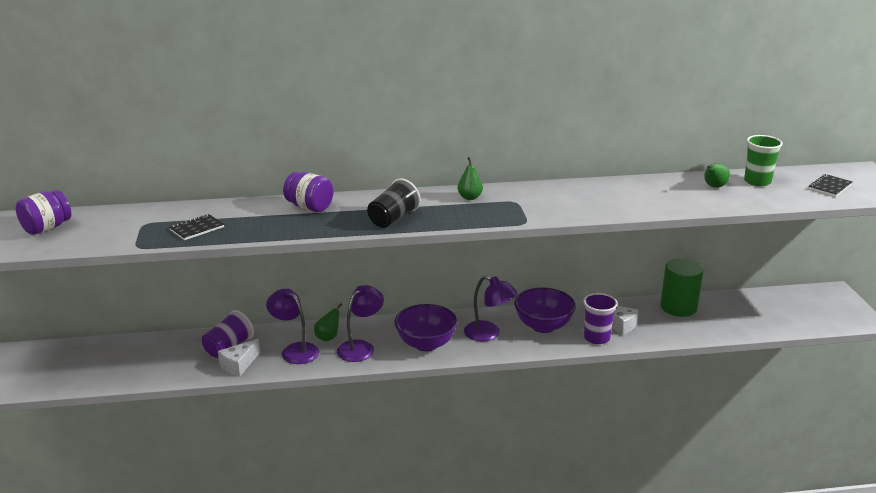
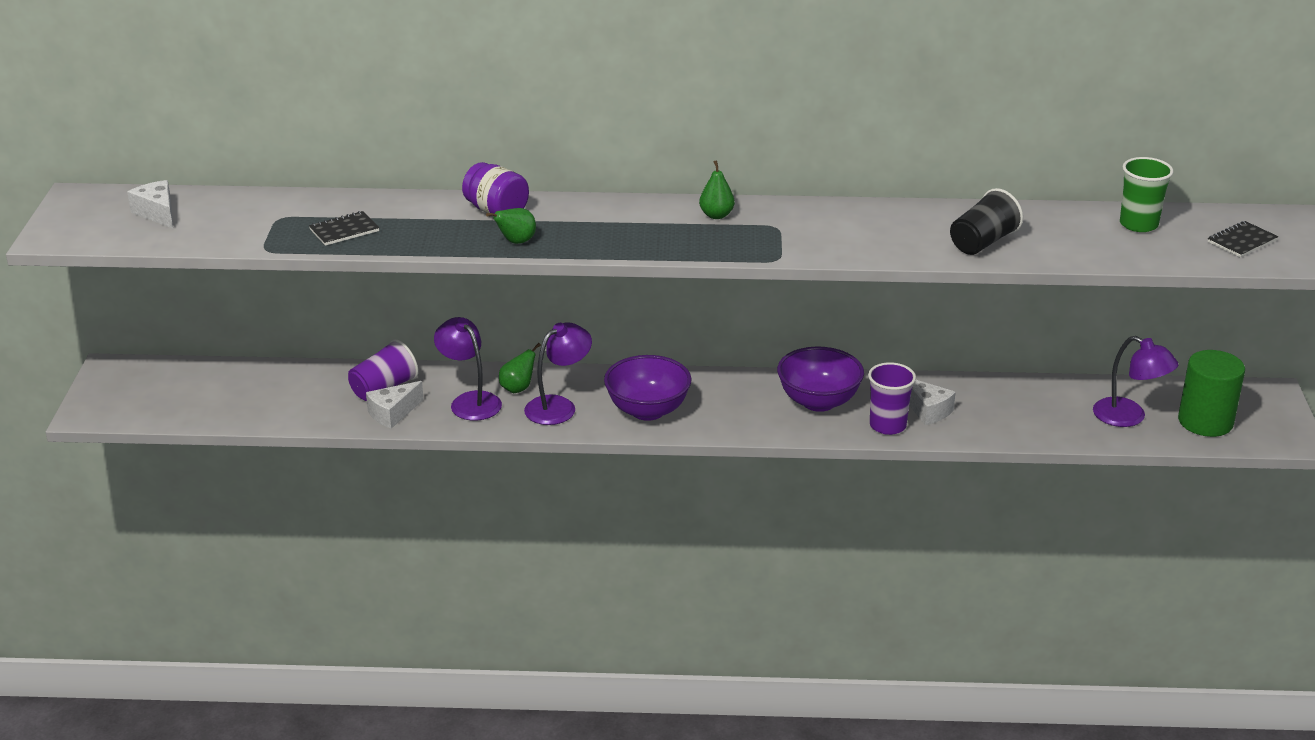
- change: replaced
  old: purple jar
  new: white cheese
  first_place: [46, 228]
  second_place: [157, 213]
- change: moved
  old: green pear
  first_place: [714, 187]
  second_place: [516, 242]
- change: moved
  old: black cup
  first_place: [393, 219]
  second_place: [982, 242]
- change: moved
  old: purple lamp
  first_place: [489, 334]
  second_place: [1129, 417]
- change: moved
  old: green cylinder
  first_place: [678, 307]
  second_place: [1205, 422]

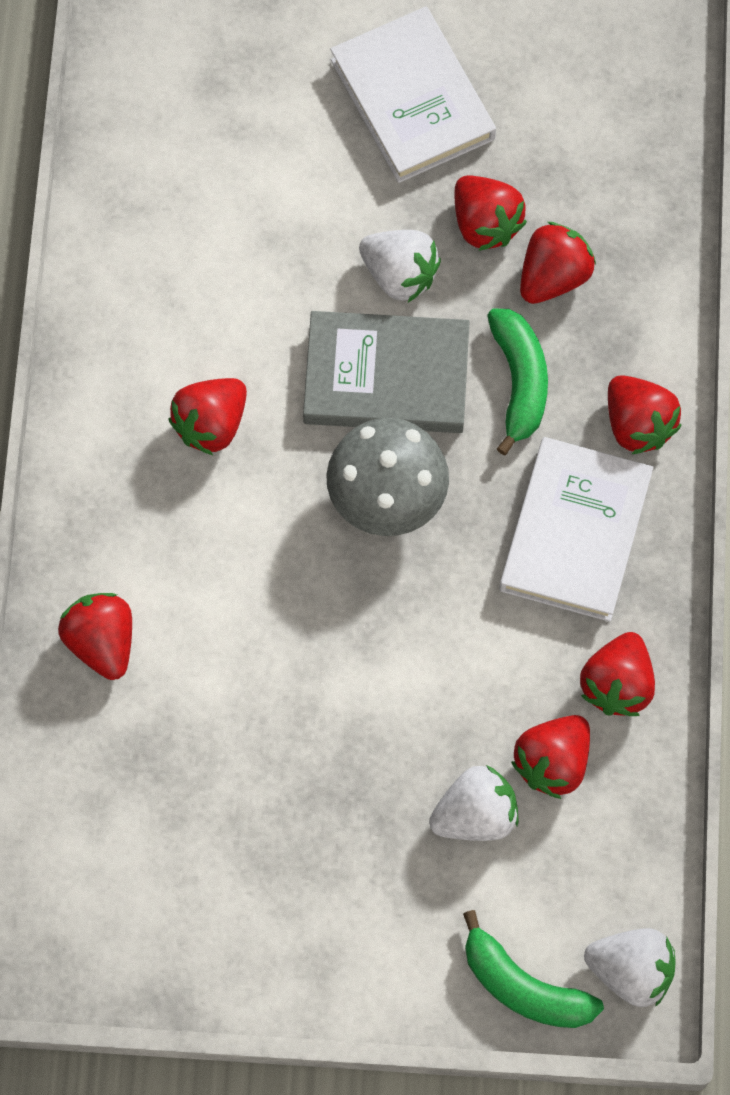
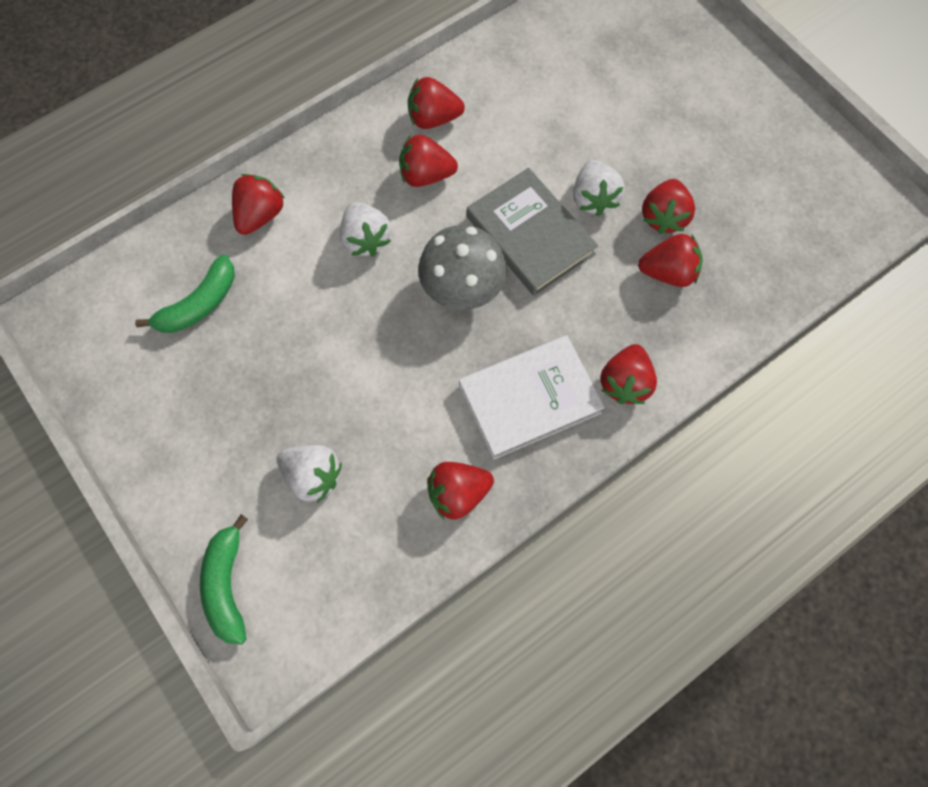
- change: moved
  old: green banana
  first_place: [519, 382]
  second_place: [199, 304]
- change: moved
  old: white strawberry
  first_place: [631, 971]
  second_place: [366, 239]
- change: moved
  old: red strawberry
  first_place: [552, 762]
  second_place: [433, 118]
- change: removed
  old: white book
  first_place: [412, 100]

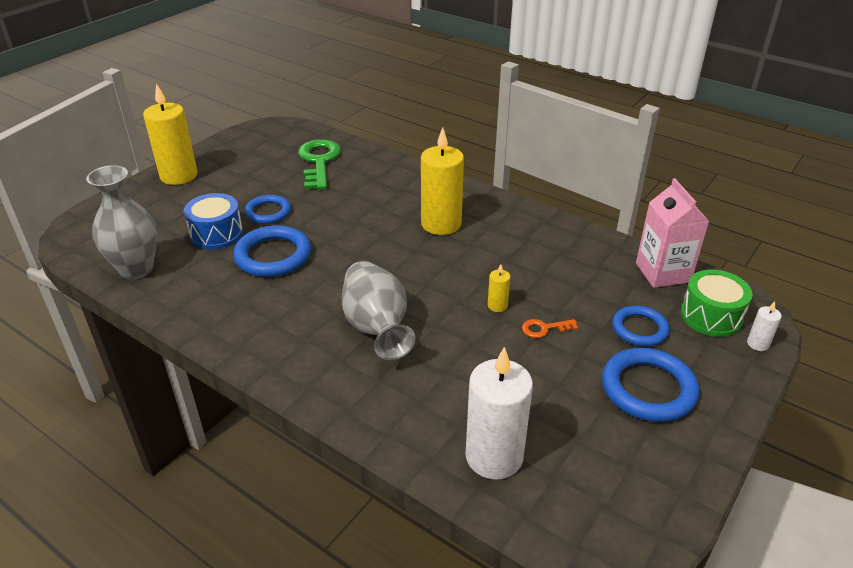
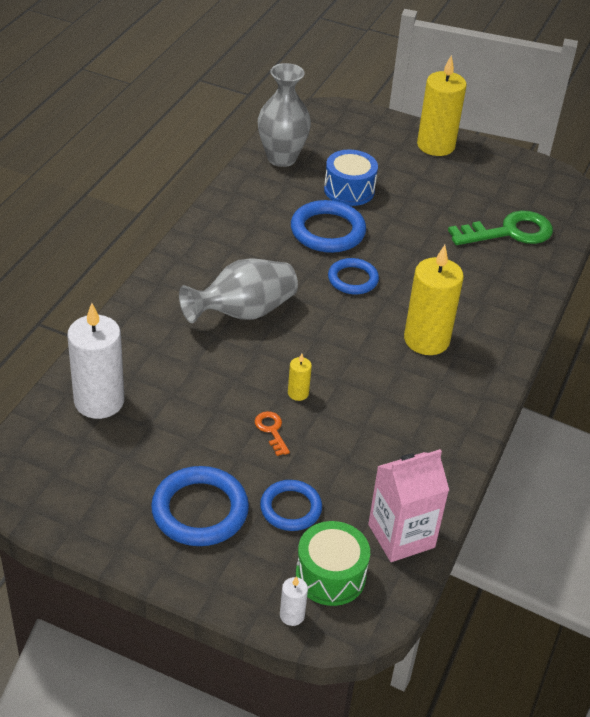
- change: moved
  old: blue ring
  first_place: [268, 212]
  second_place: [353, 279]

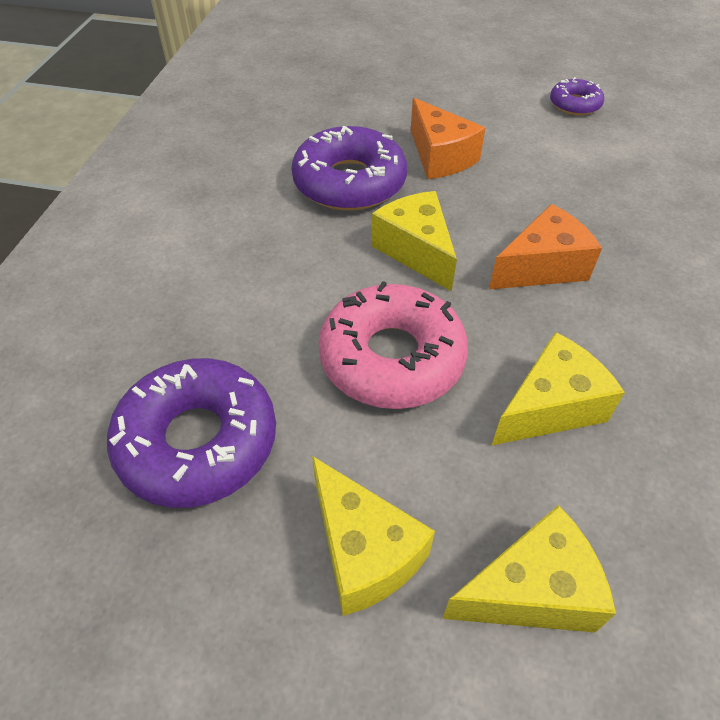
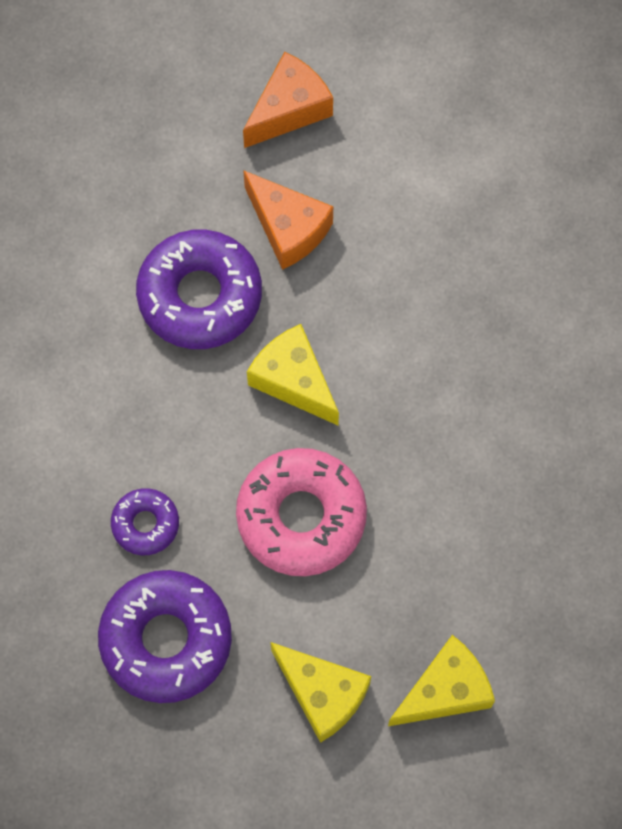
- change: moved
  old: purple donut
  first_place: [574, 104]
  second_place: [145, 524]
- change: moved
  old: orange cheese
  first_place: [542, 267]
  second_place: [289, 109]
- change: removed
  old: yellow cheese
  first_place: [550, 407]

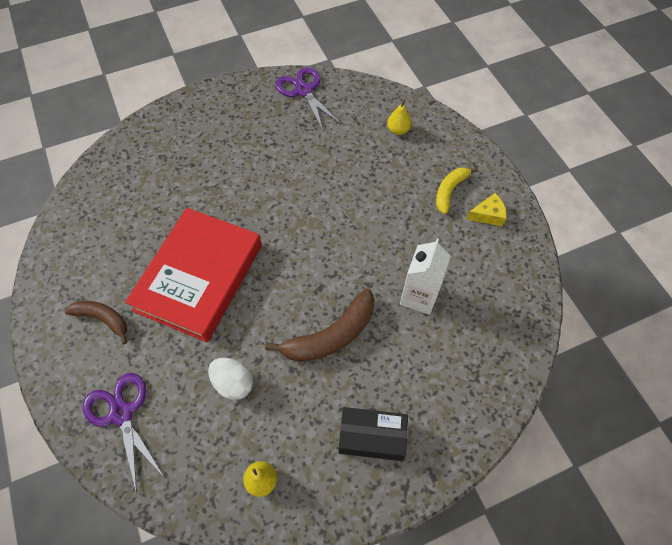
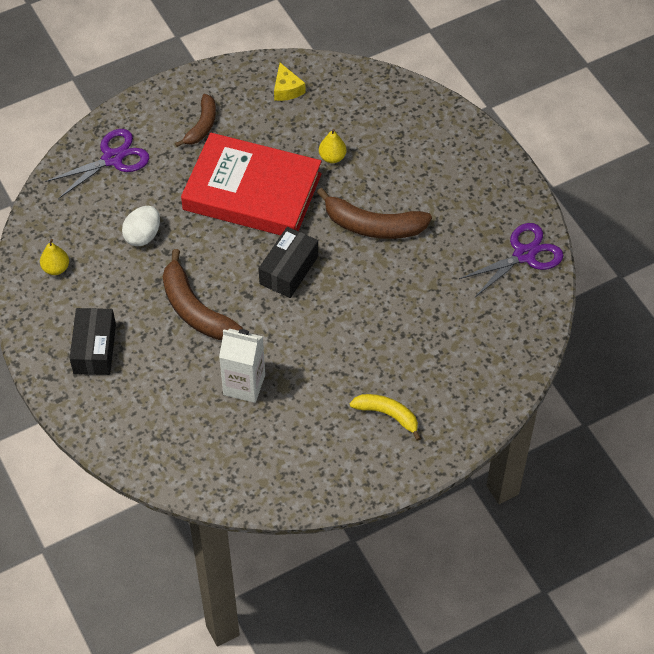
- change: added
  new: black box
  second_place: [289, 270]
- change: moved
  old: yellow cheese
  first_place: [488, 215]
  second_place: [287, 89]
- change: added
  new: brown banana
  second_place: [373, 225]
- change: moved
  old: yellow pear
  first_place: [398, 130]
  second_place: [332, 157]

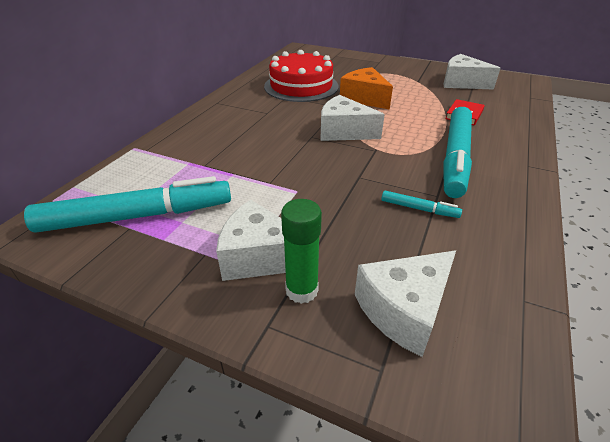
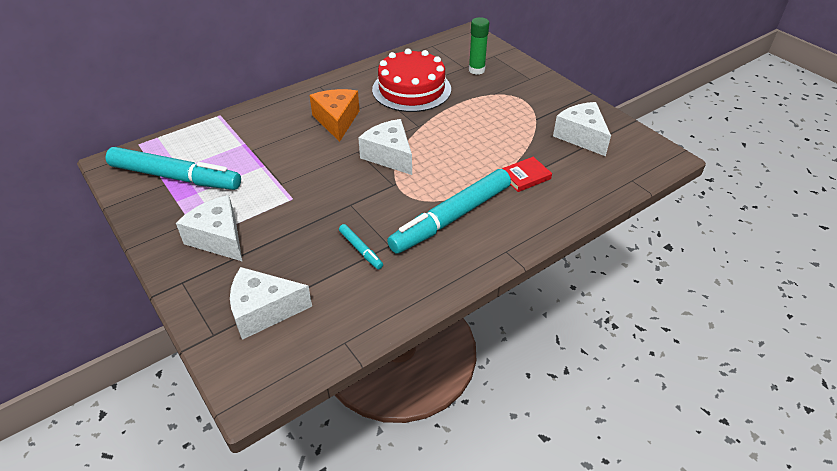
- change: moved
  old: orange cheese
  first_place: [364, 98]
  second_place: [336, 121]
- change: moved
  old: green glue stick
  first_place: [301, 290]
  second_place: [476, 70]

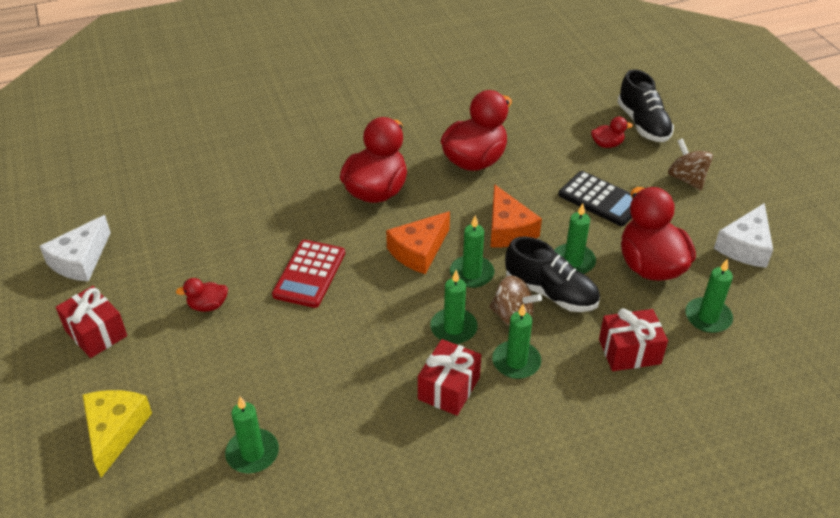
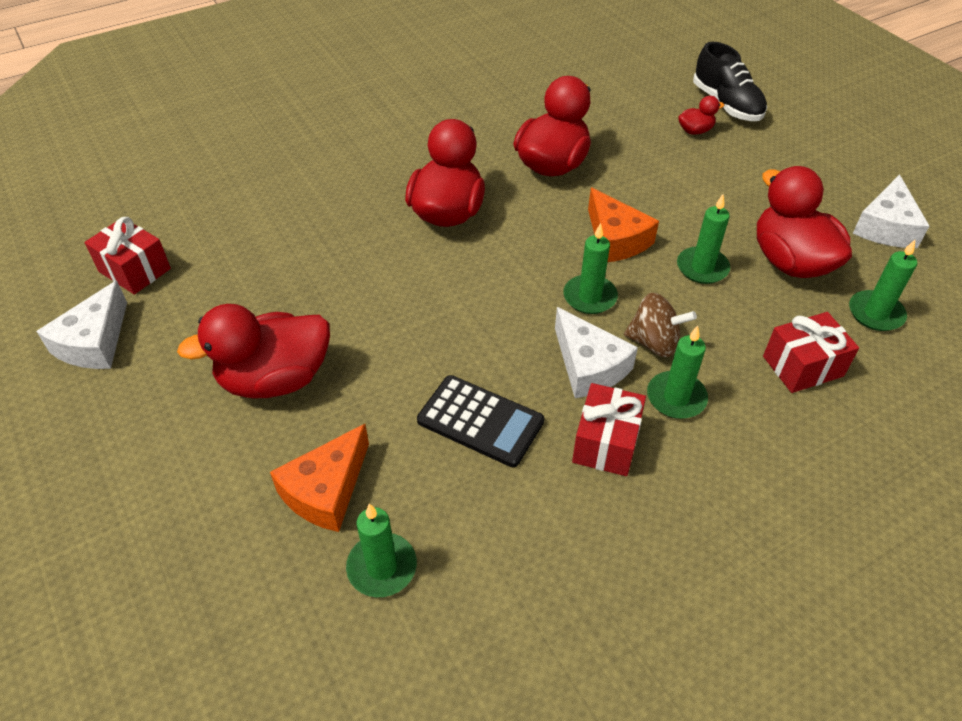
- change: moved
  old: red gift
  first_place: [96, 333]
  second_place: [134, 270]
- change: resized
  old: red duck
  first_place: [208, 306]
  second_place: [275, 379]
  factor: 2.2
- change: moved
  old: orange cheese
  first_place: [419, 251]
  second_place: [326, 490]
- change: moved
  old: black calculator
  first_place: [600, 199]
  second_place: [480, 421]
- change: replaced
  old: green candle
  new: white cheese
  first_place: [453, 328]
  second_place: [588, 366]
- change: removed
  old: yellow cheese
  first_place: [115, 431]
- change: removed
  old: red calculator
  first_place: [309, 274]
- change: removed
  old: black shoe
  first_place: [550, 292]
- change: removed
  old: brown spinning top
  first_place: [686, 179]

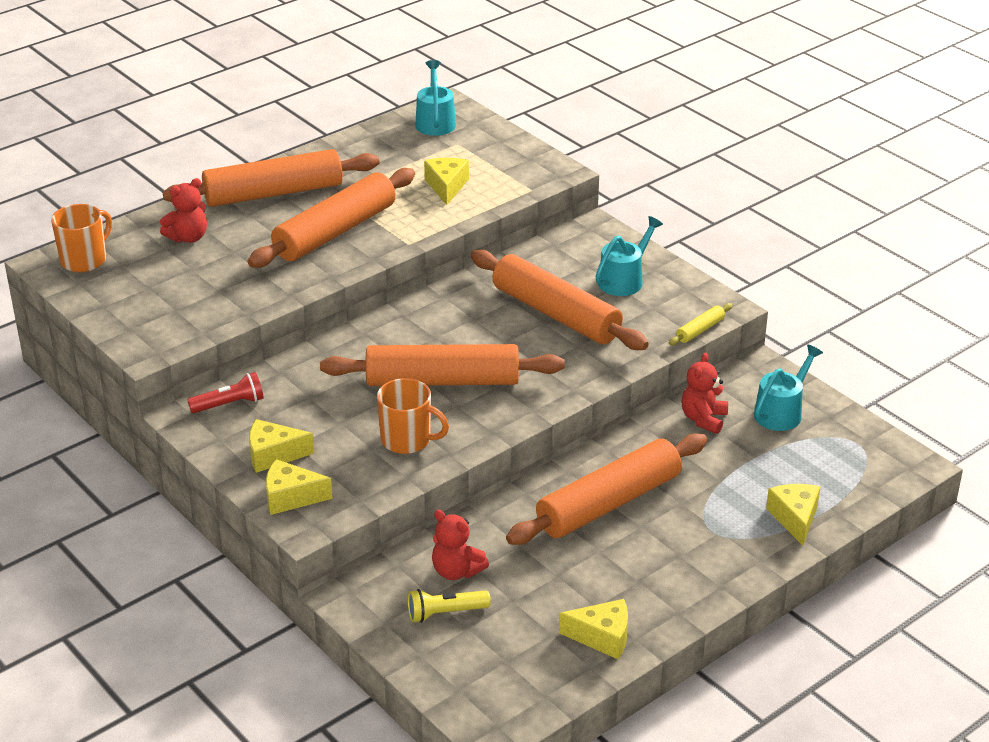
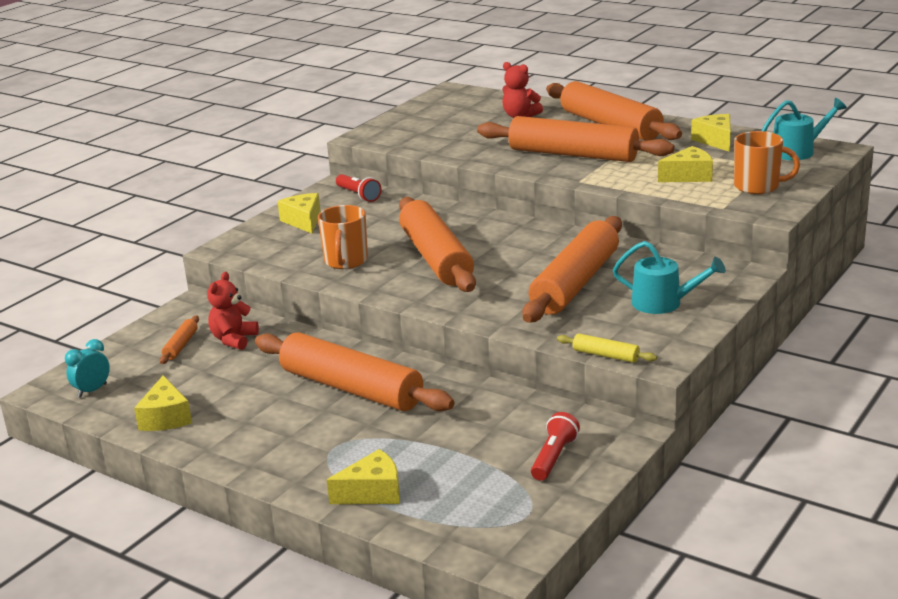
- change: added
  new: turquoise clock
  second_place: [92, 390]
- change: replaced
  old: yellow flashlight
  new: orange rolling pin
  first_place: [445, 613]
  second_place: [181, 345]
- change: replaced
  old: turquoise watering can
  new: red flashlight
  first_place: [781, 412]
  second_place: [554, 457]
- change: moved
  old: yellow cheese
  first_place: [291, 497]
  second_place: [715, 141]
- change: moved
  old: orange mug
  first_place: [85, 260]
  second_place: [758, 187]
- change: removed
  old: red teddy bear
  first_place: [703, 419]

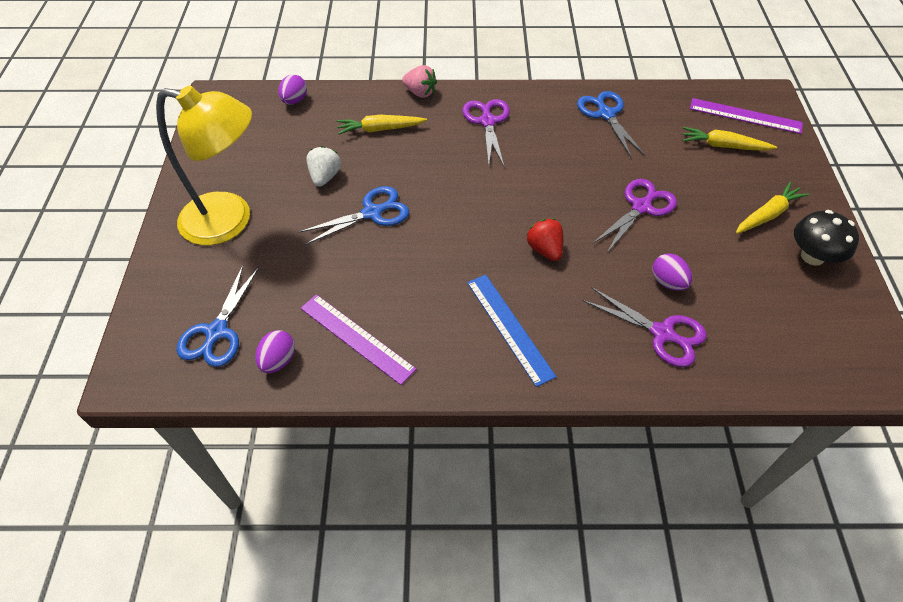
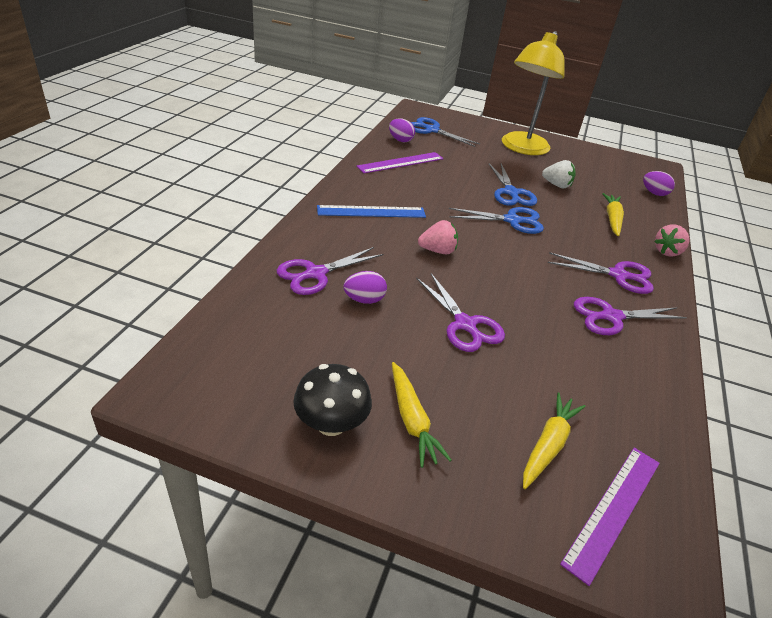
- change: recoloured
  old: red strawberry
  new: pink strawberry
  first_place: [545, 249]
  second_place: [437, 251]
- change: moved
  old: blue scissors
  first_place: [606, 114]
  second_place: [512, 220]
- change: added
  new: purple scissors
  second_place: [611, 317]

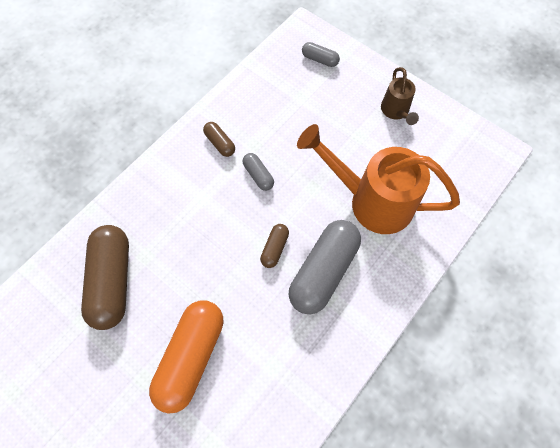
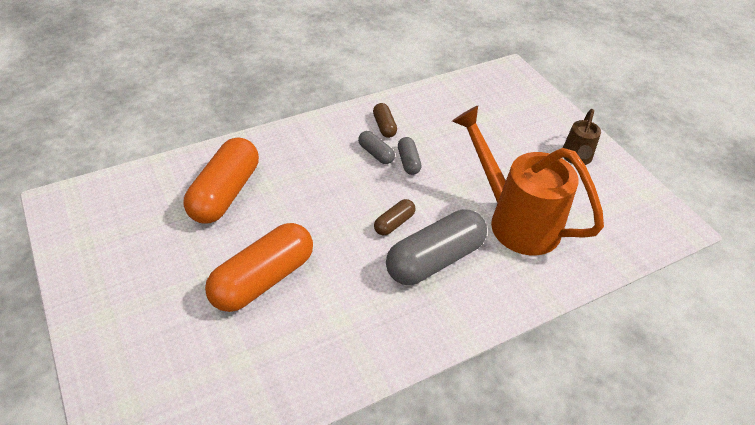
- change: recoloured
  old: brown capsule
  new: orange capsule
  first_place: [112, 281]
  second_place: [225, 193]
- change: moved
  old: grey capsule
  first_place: [320, 59]
  second_place: [376, 153]

